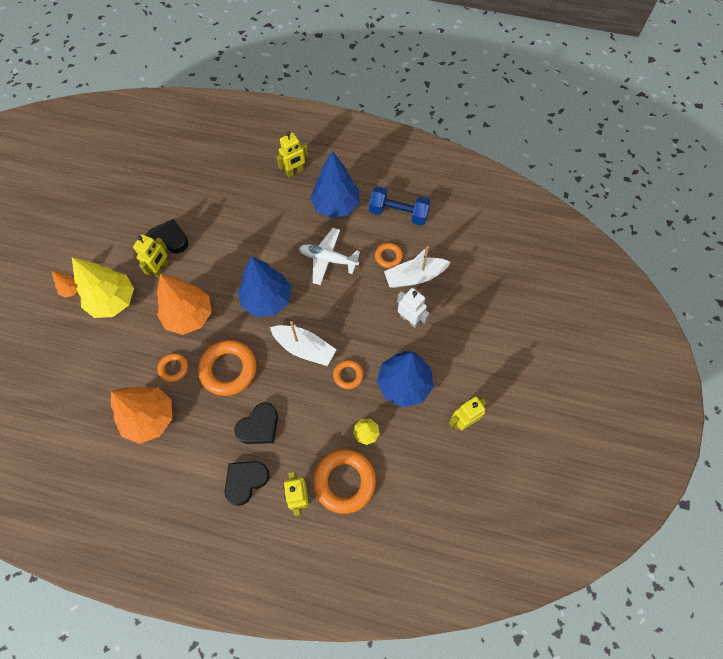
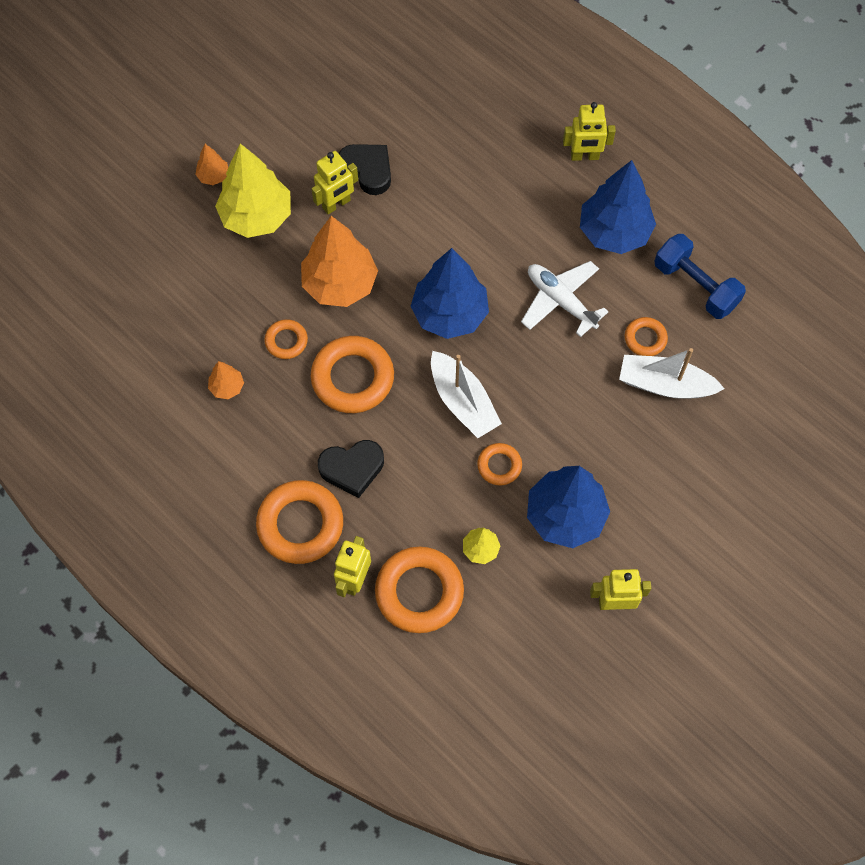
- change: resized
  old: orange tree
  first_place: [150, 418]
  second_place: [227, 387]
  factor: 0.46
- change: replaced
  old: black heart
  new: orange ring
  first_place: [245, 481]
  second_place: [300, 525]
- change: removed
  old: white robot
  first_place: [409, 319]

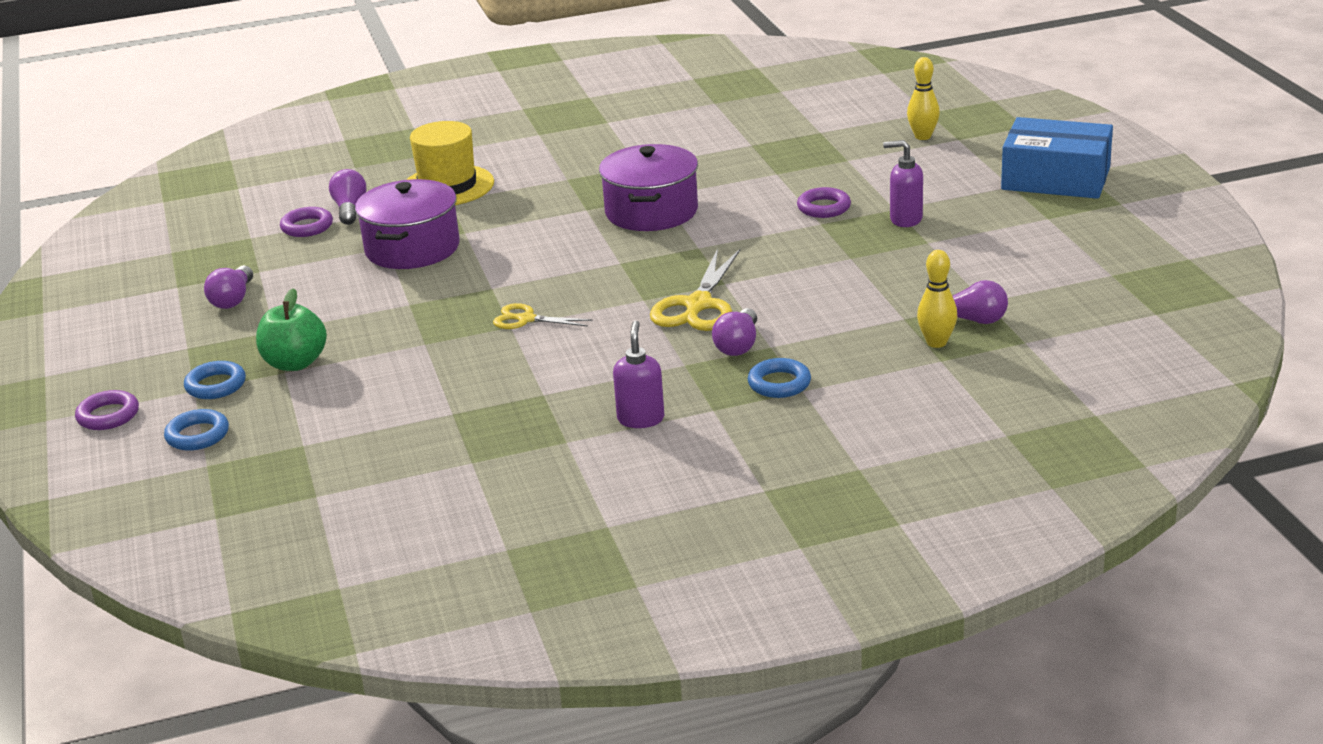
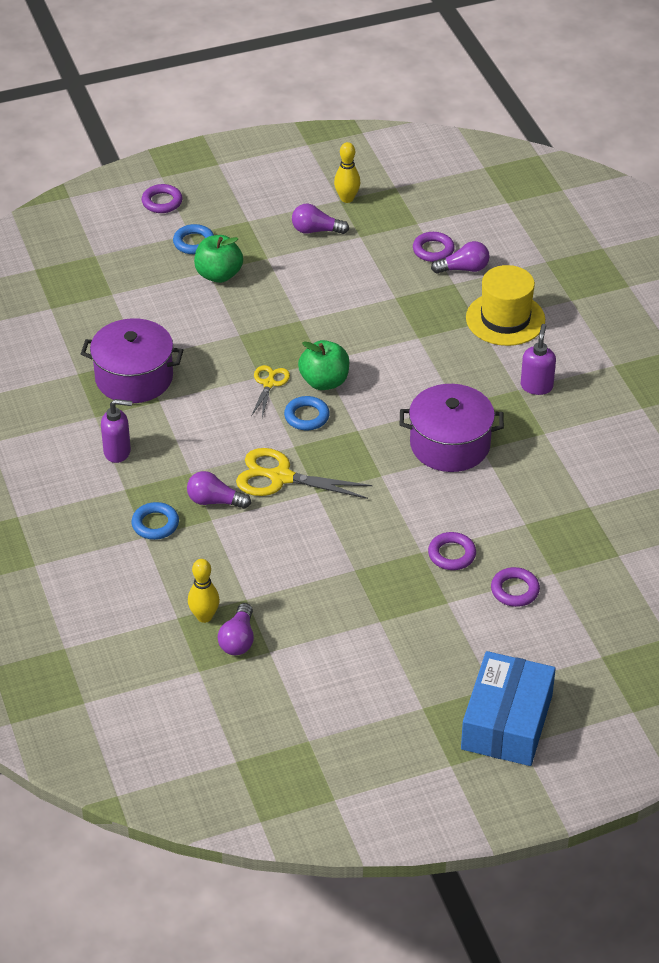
- change: moved
  old: purple pot
  first_place: [412, 248]
  second_place: [134, 377]
- change: moved
  old: blue ring
  first_place: [197, 435]
  second_place: [306, 416]
- change: added
  new: green apple
  second_place: [324, 382]
- change: moved
  old: yellow bowling pin
  first_place: [923, 136]
  second_place: [347, 198]
- change: added
  new: purple ring
  second_place: [515, 590]
- change: moved
  old: purple soap dispenser
  first_place: [905, 219]
  second_place: [536, 386]

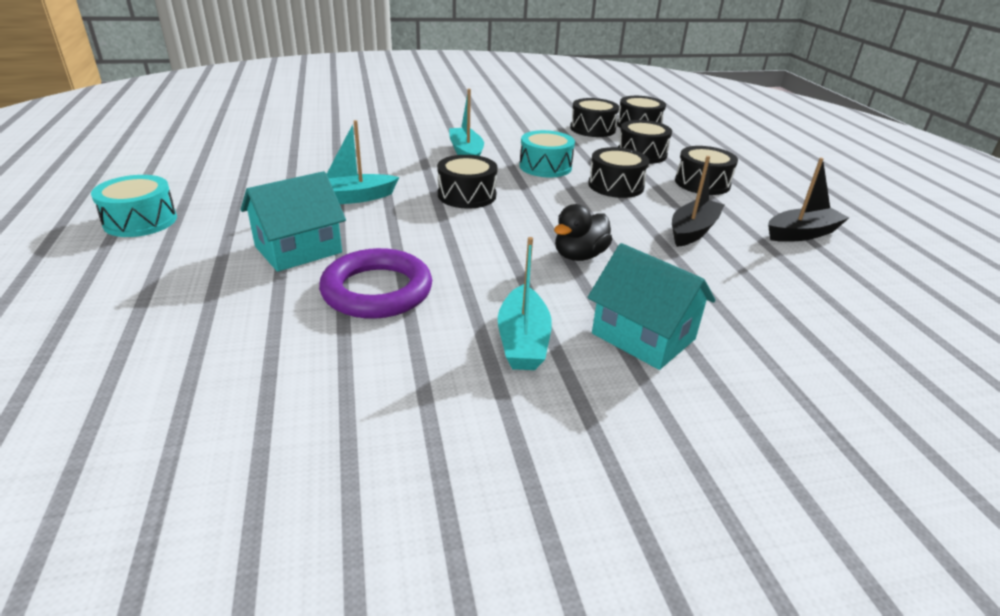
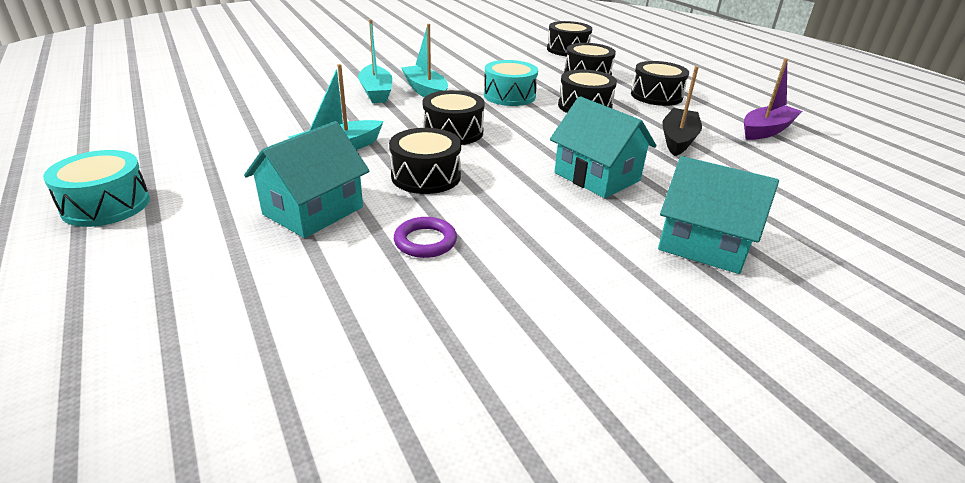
- change: moved
  old: turquoise boat
  first_place: [523, 341]
  second_place: [376, 92]
- change: moved
  old: black drum
  first_place: [592, 129]
  second_place: [426, 176]
- change: resized
  old: purple ring
  first_place: [377, 290]
  second_place: [425, 241]
  factor: 0.53
- change: replaced
  old: black duck
  new: turquoise house
  first_place: [579, 256]
  second_place: [597, 176]
- change: recoloured
  old: black boat
  new: purple boat
  first_place: [802, 234]
  second_place: [766, 130]

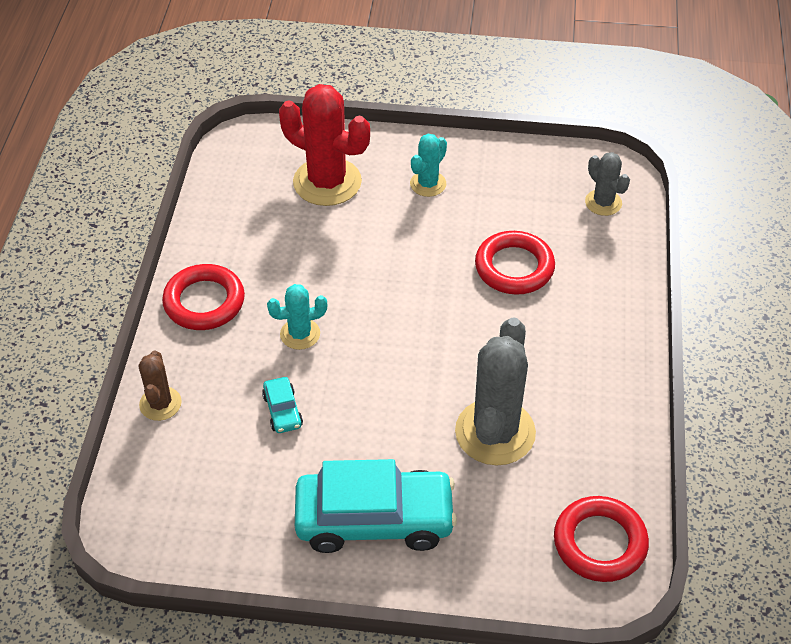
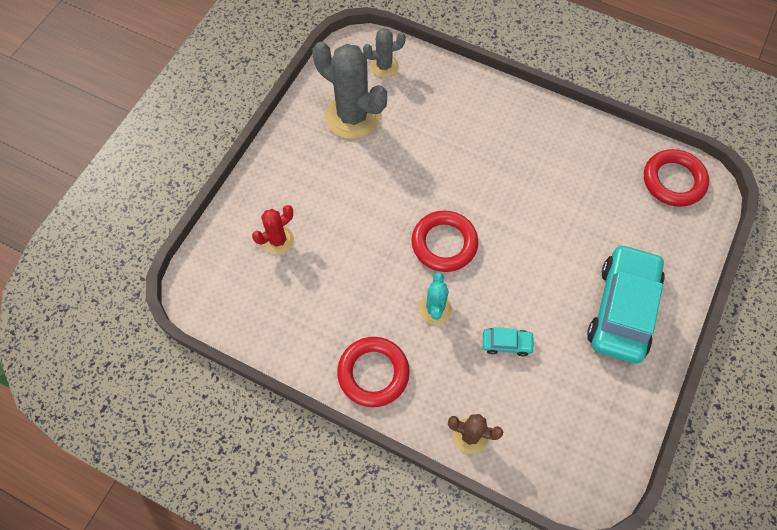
- change: resized
  old: red cactus
  first_place: [327, 182]
  second_place: [278, 240]
  factor: 0.53
- change: moved
  old: grey cactus
  first_place: [495, 432]
  second_place: [353, 116]
- change: moved
  old: red ring
  first_place: [514, 267]
  second_place: [444, 243]
- change: removed
  old: turquoise cactus
  first_place: [428, 184]

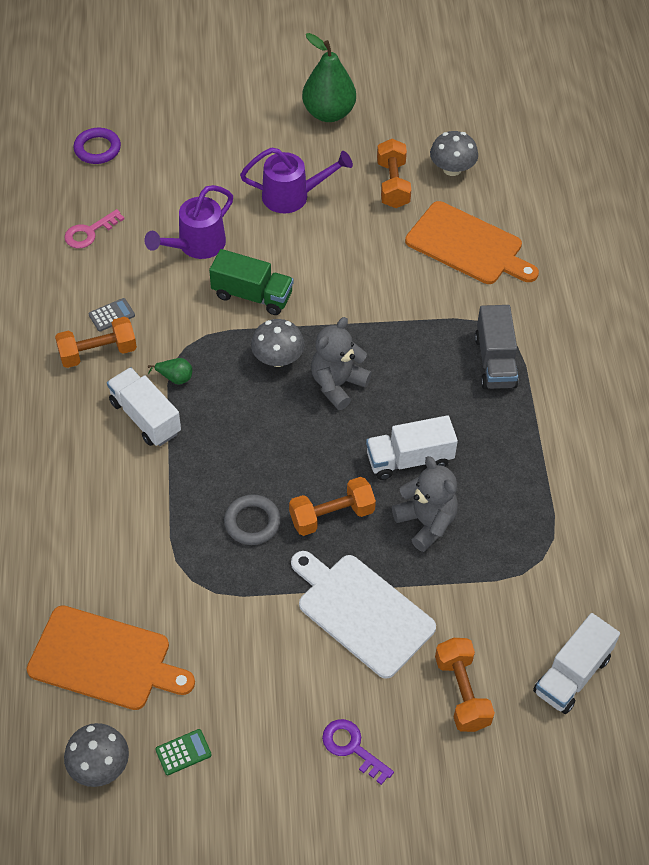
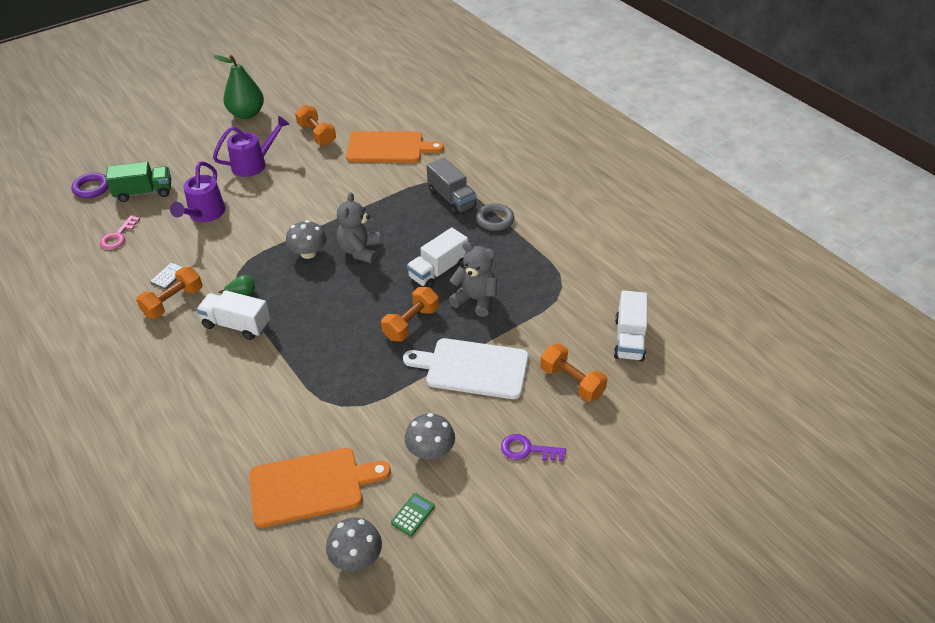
- change: moved
  old: green truck
  first_place: [252, 295]
  second_place: [144, 192]
- change: moved
  old: grey mushroom
  first_place: [452, 169]
  second_place: [430, 450]
- change: moved
  old: grey ring
  first_place: [252, 522]
  second_place: [495, 220]

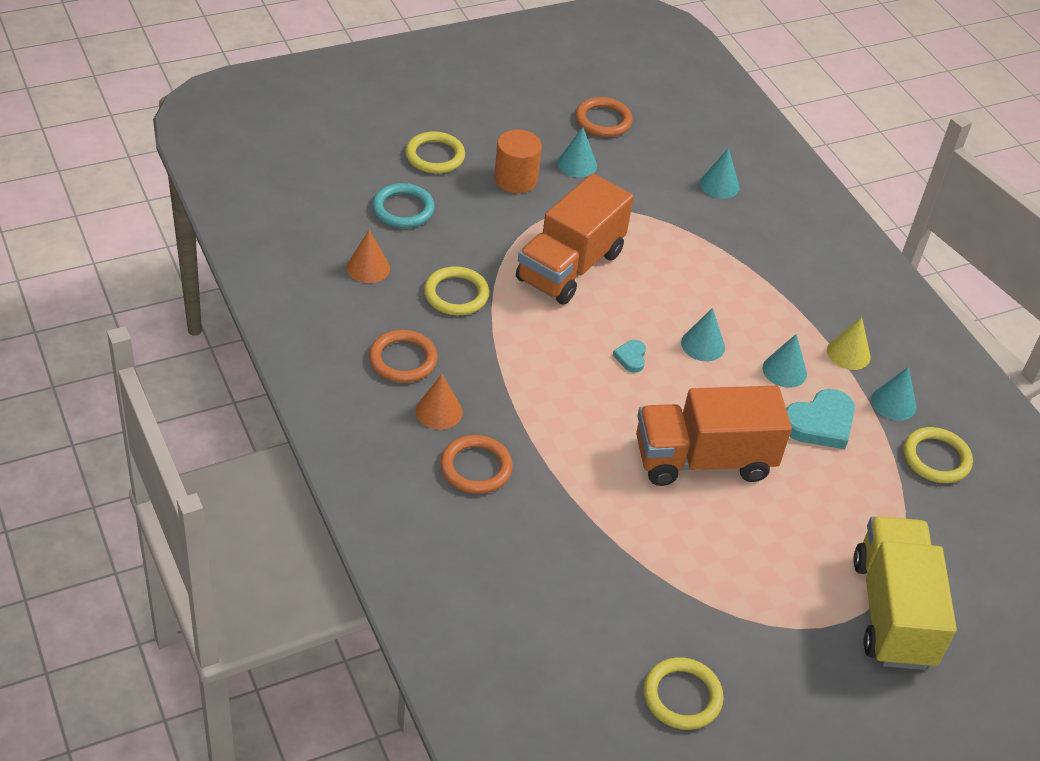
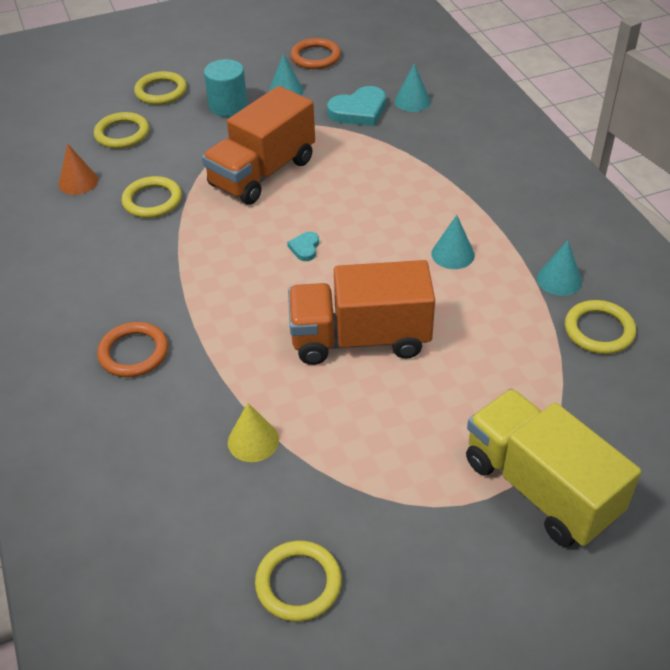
- change: recoloured
  old: turquoise ring
  new: yellow ring
  first_place: [403, 209]
  second_place: [122, 134]
- change: recoloured
  old: orange cylinder
  new: turquoise cylinder
  first_place: [515, 179]
  second_place: [228, 106]
- change: moved
  old: yellow cone
  first_place: [848, 353]
  second_place: [253, 440]
- change: moved
  old: turquoise heart
  first_place: [820, 423]
  second_place: [359, 111]
- change: turned
  old: yellow truck
  first_place: [892, 612]
  second_place: [540, 487]
  degrees: -45
- change: removed
  old: orange ring
  first_place: [403, 359]
- change: removed
  old: orange cone
  first_place: [439, 411]
- change: removed
  old: turquoise cone
  first_place: [703, 345]

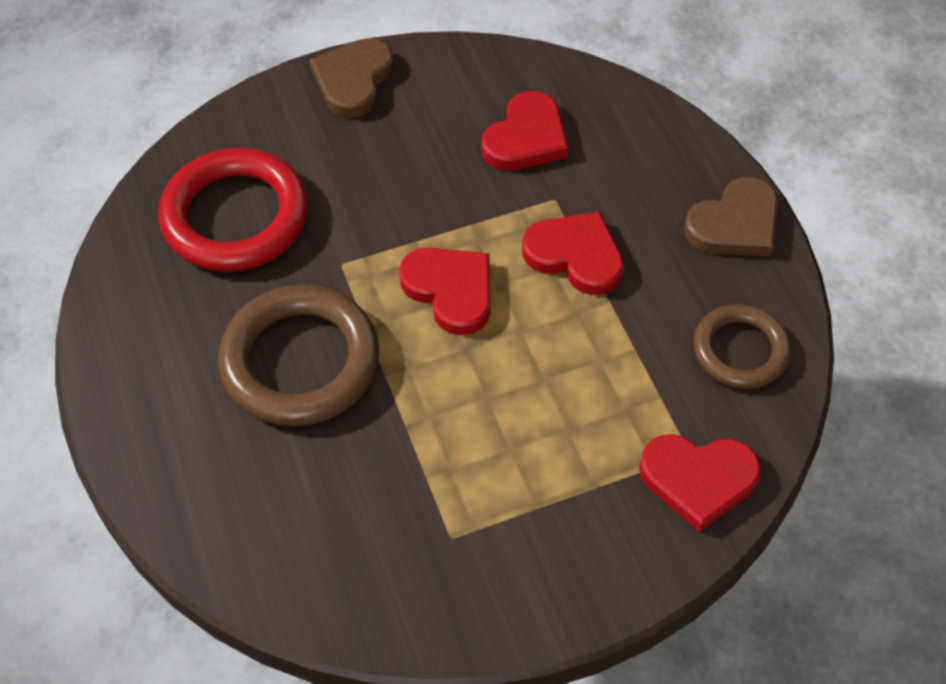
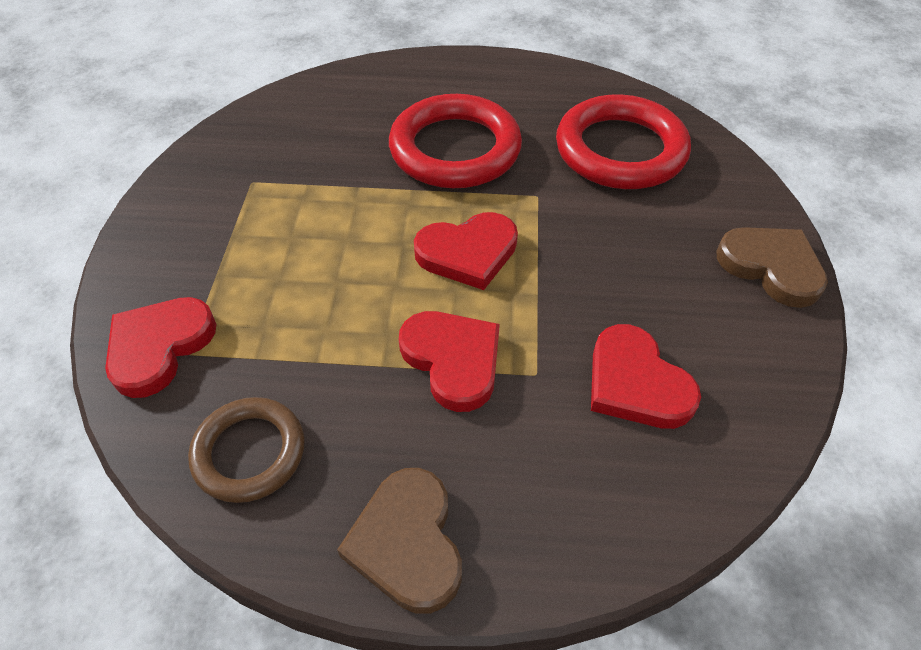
- change: recoloured
  old: brown ring
  new: red ring
  first_place: [300, 361]
  second_place: [455, 149]
- change: turned
  old: red heart
  first_place: [575, 256]
  second_place: [453, 360]
  degrees: -90

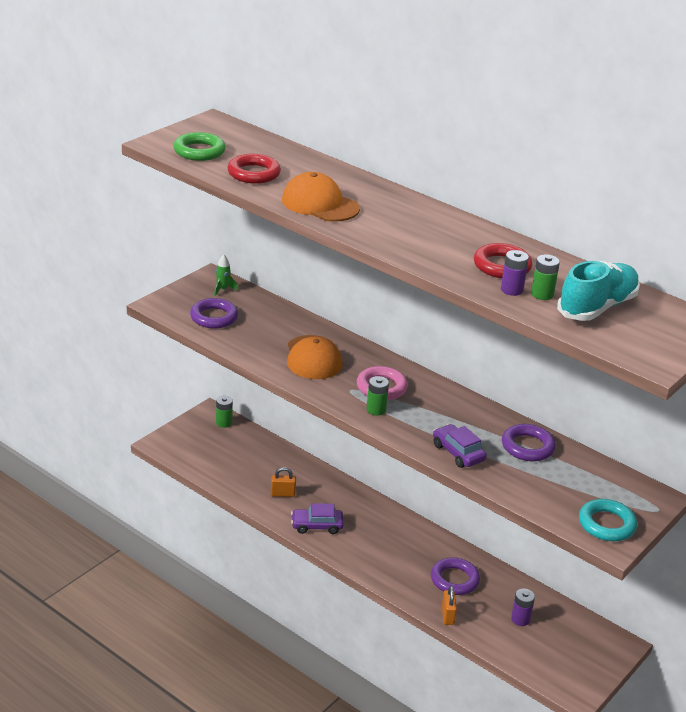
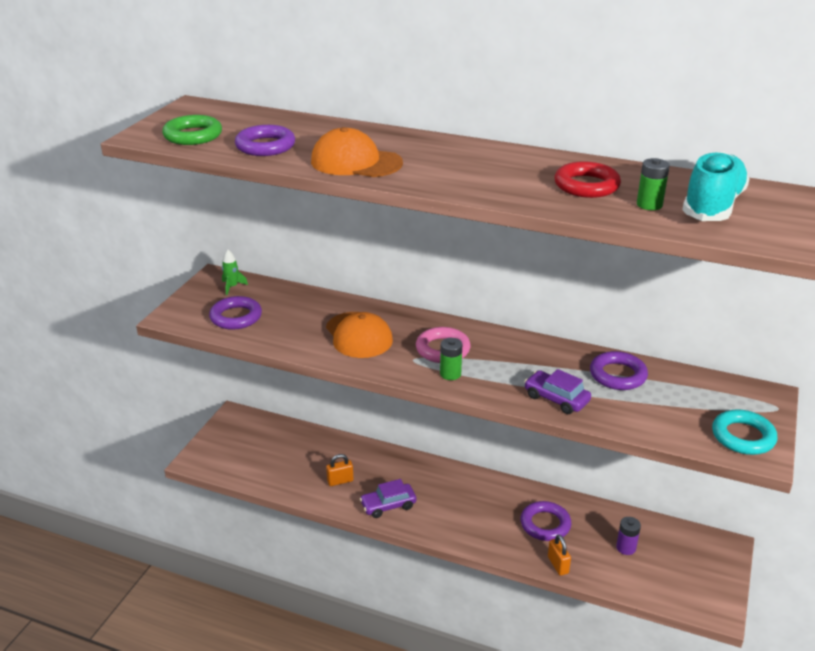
- change: recoloured
  old: red ring
  new: purple ring
  first_place: [253, 173]
  second_place: [265, 146]
- change: removed
  old: green battery
  first_place: [224, 423]
- change: removed
  old: purple battery
  first_place: [511, 290]

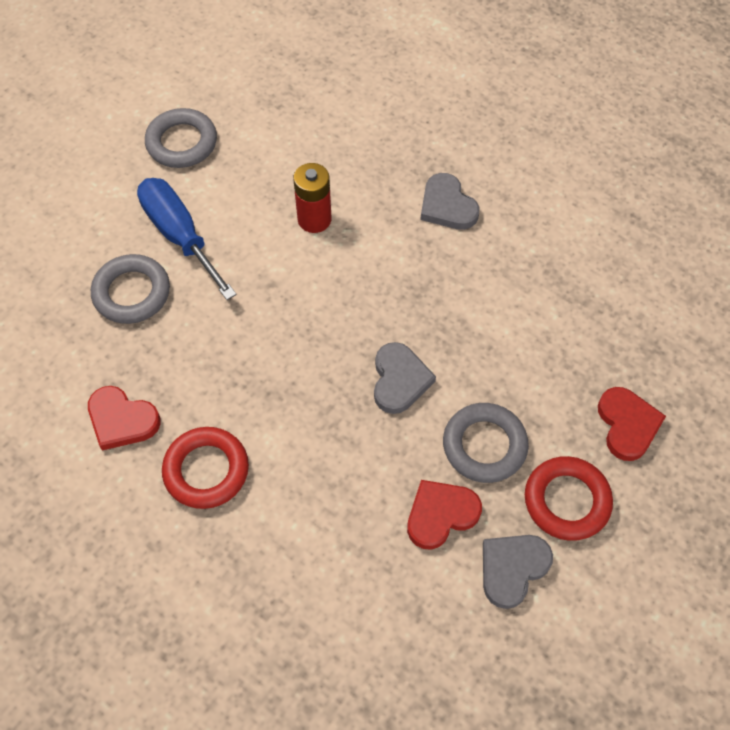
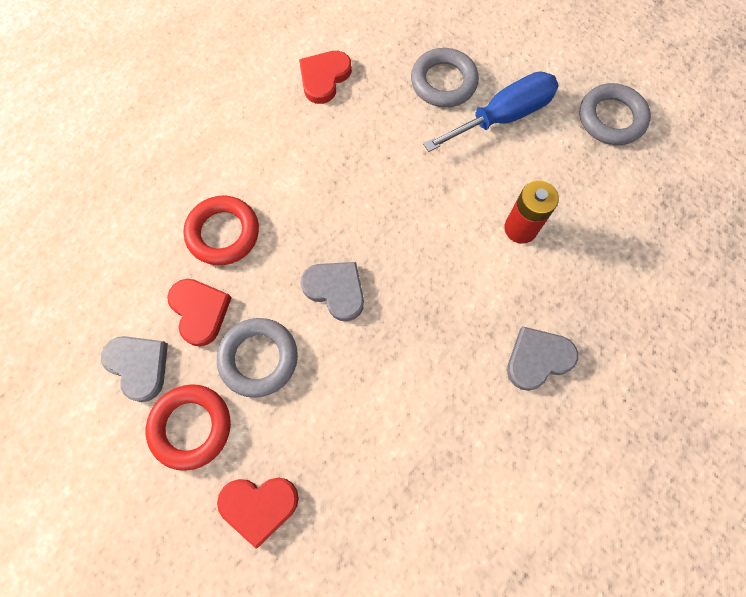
- change: moved
  old: red ring
  first_place: [206, 470]
  second_place: [223, 233]
- change: turned
  old: grey heart
  first_place: [399, 380]
  second_place: [336, 290]
  degrees: -150

